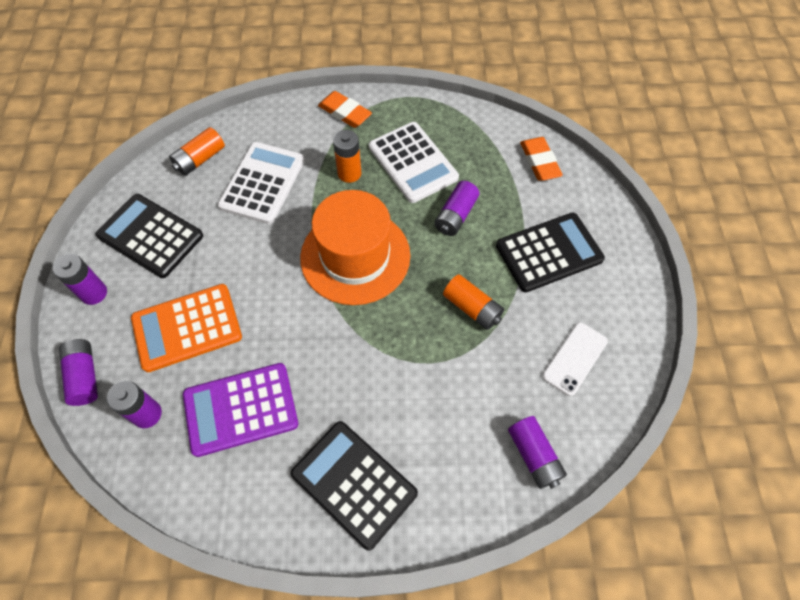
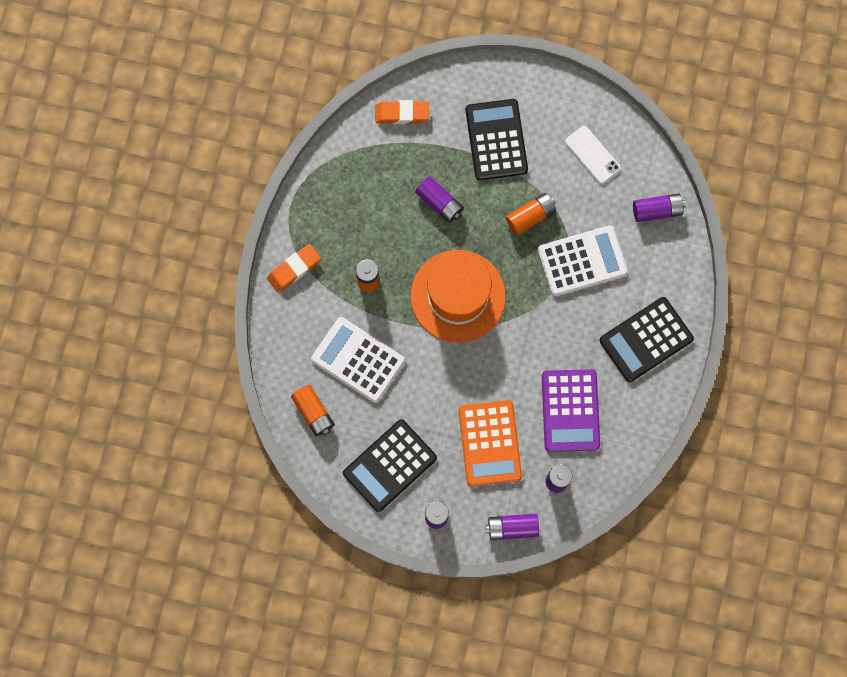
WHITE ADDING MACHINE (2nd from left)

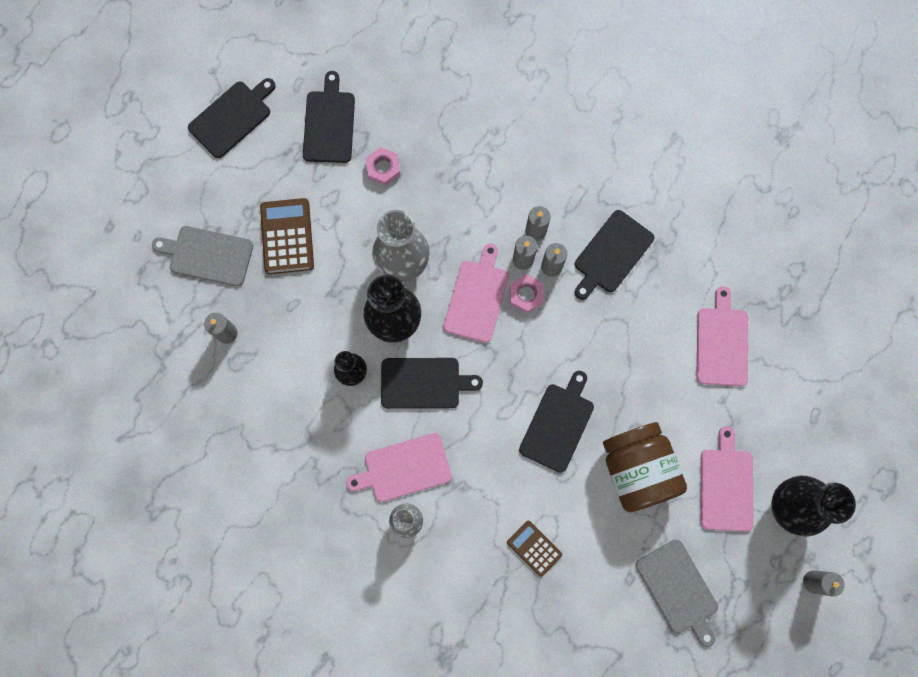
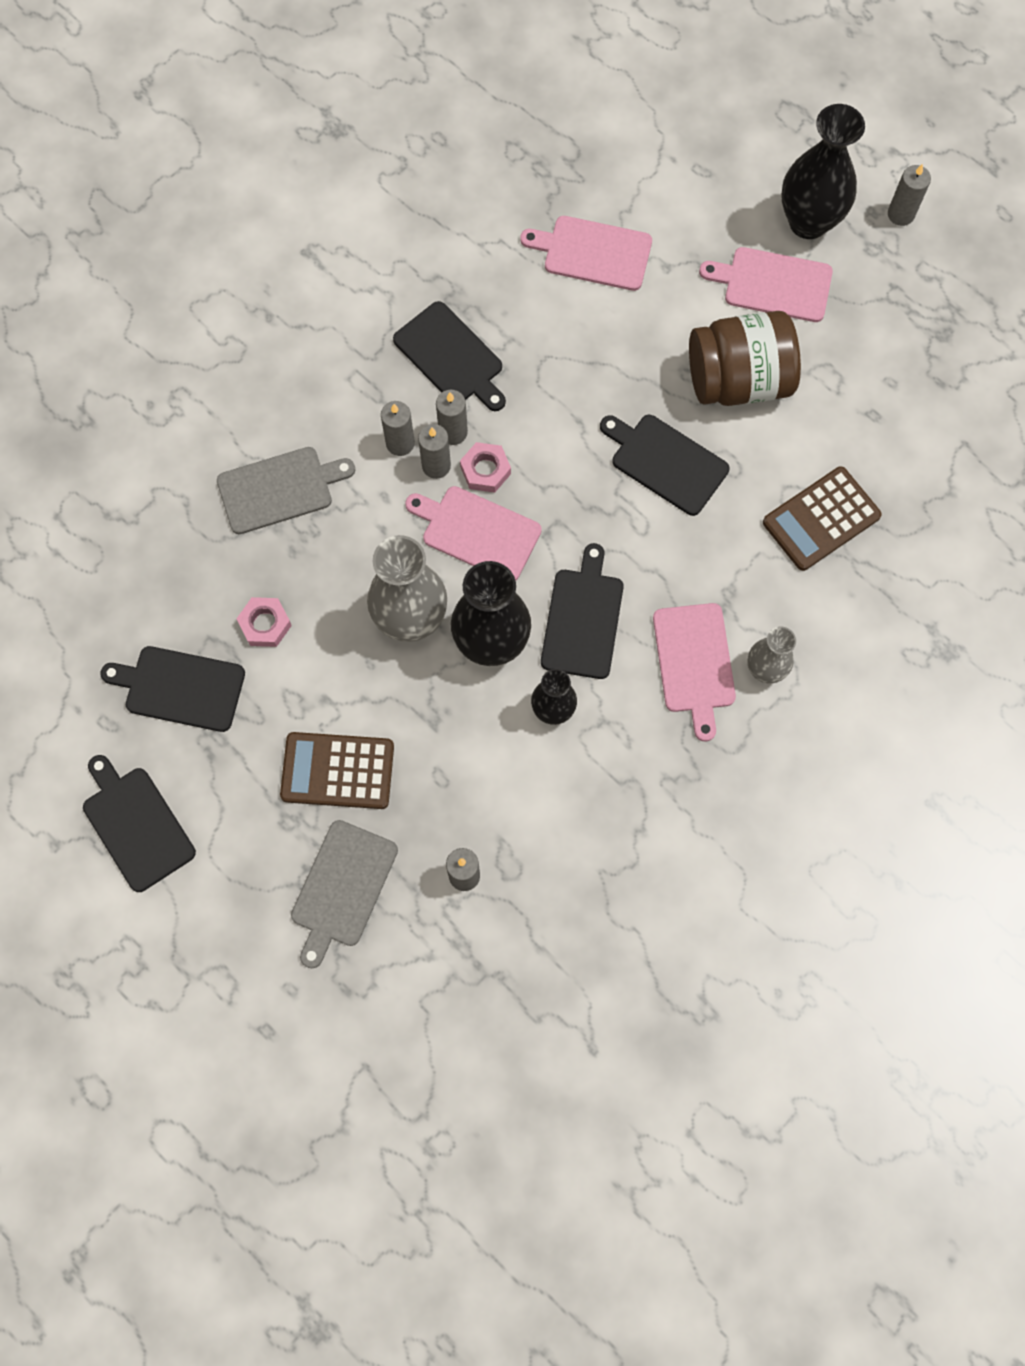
GREY CHOPPING BOARD (1st from left)
RUSSET ADDING MACHINE (2nd from left)

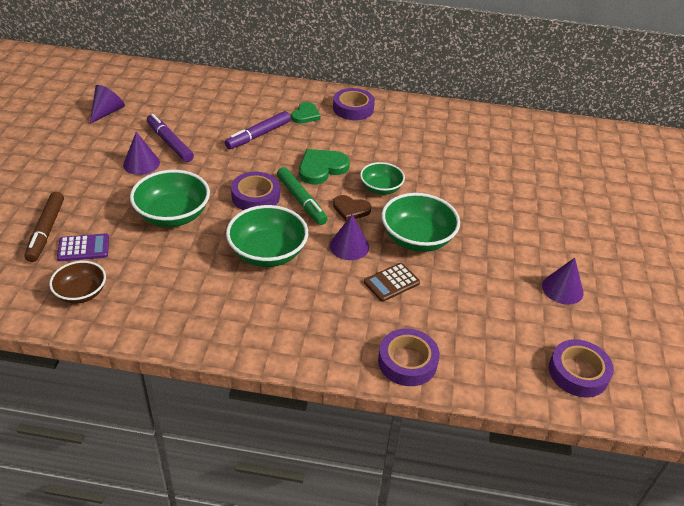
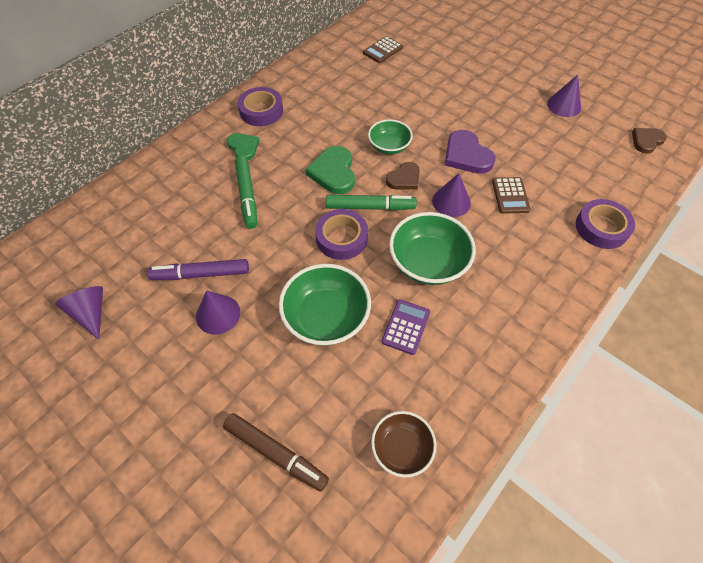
LEAF-GREEN FELT PEN (1st from left)
RUSSET ADDING MACHINE (1st from left)
ROYAL PURPLE ADDING MACHINE
ROYAL PURPLE LOVE HEART
RUSSET LOVE HEART (2nd from left)

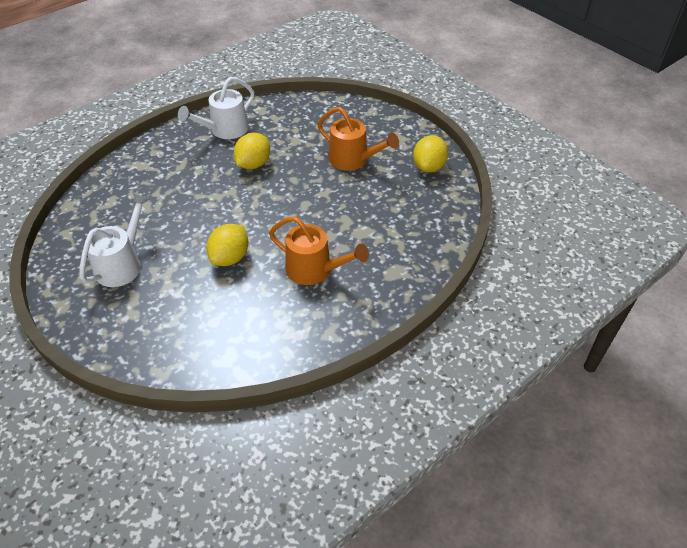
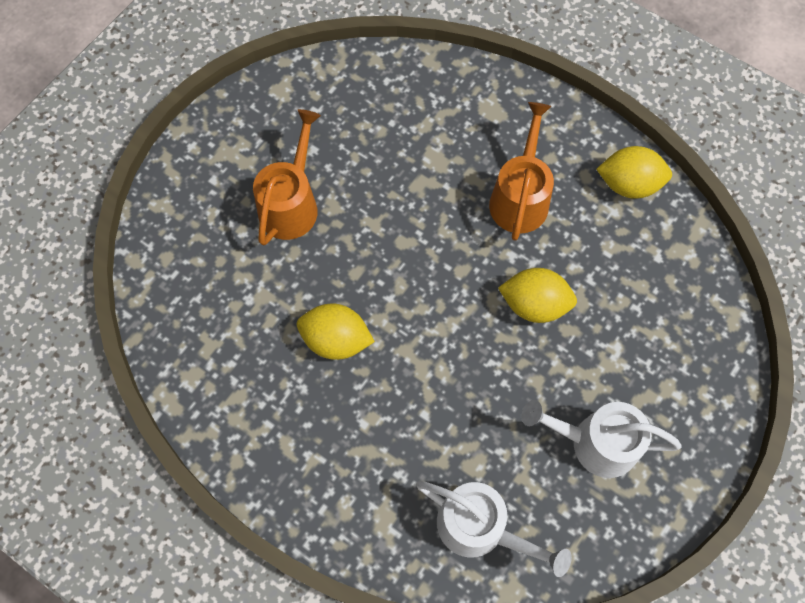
WHITE WATERING CAN (1st from left)
BRIGHT YELLOW CITRUS FRUIT (3rd from left)

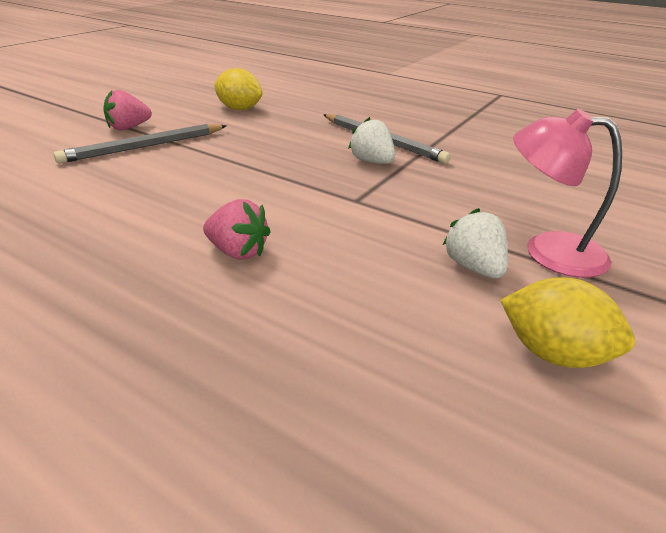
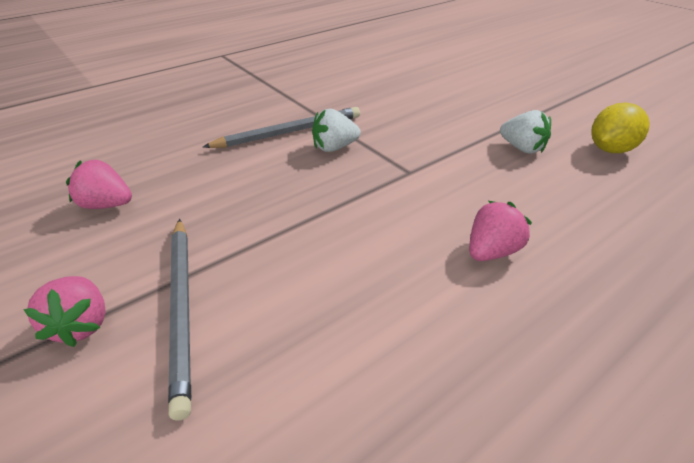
ROSY BERRY (2nd from left)
WHITE BERRY (2nd from left)
ROSY DESK LAMP

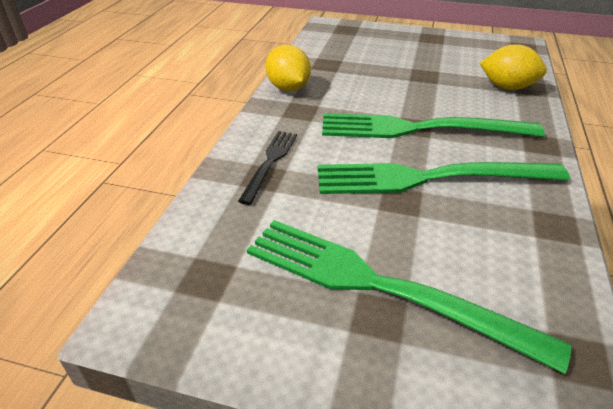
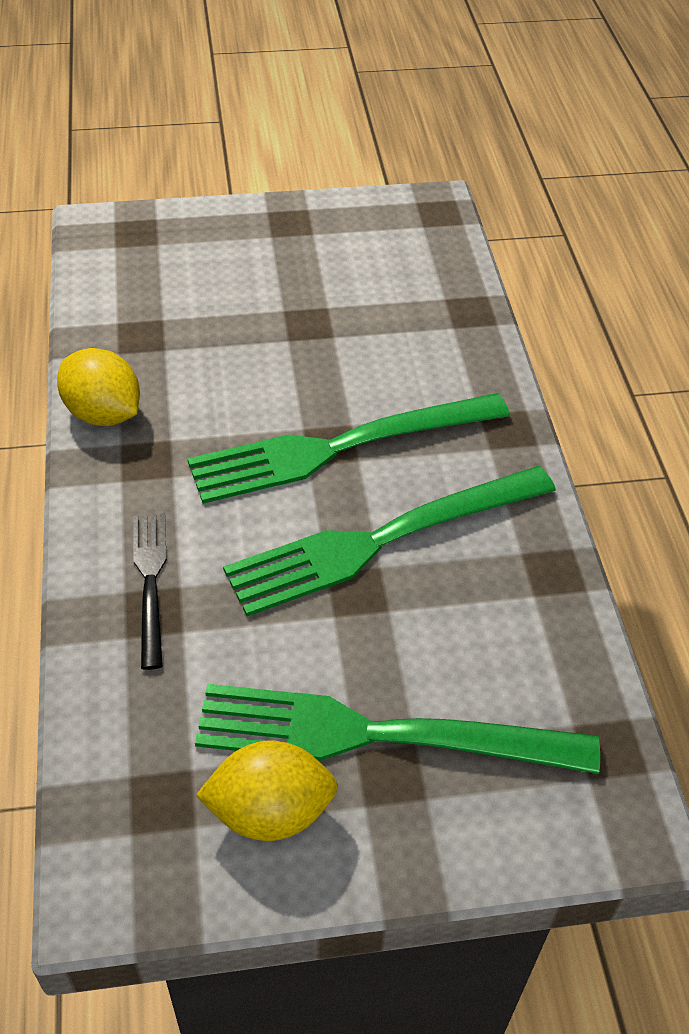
BRIGHT YELLOW CITRUS FRUIT (2nd from left)

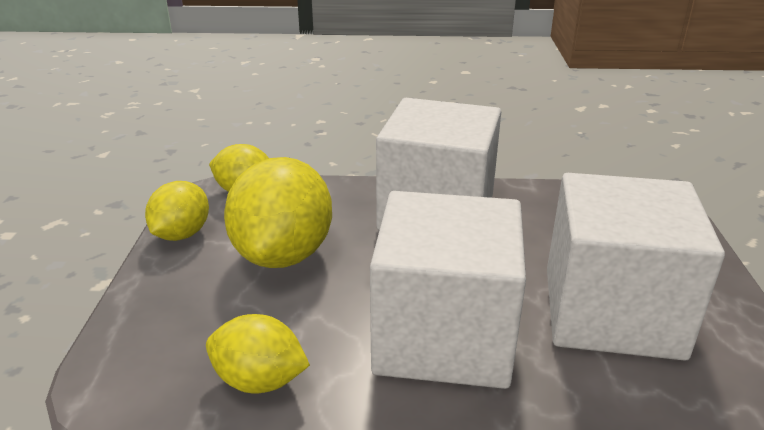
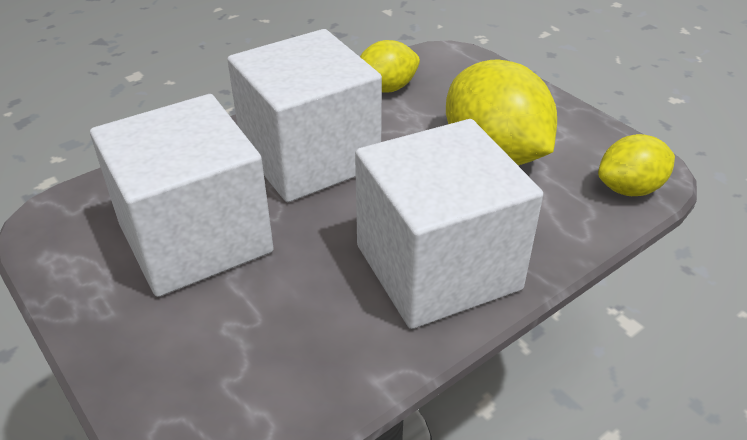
BRIGHT YELLOW CITRUS FRUIT (1st from left in the first image)

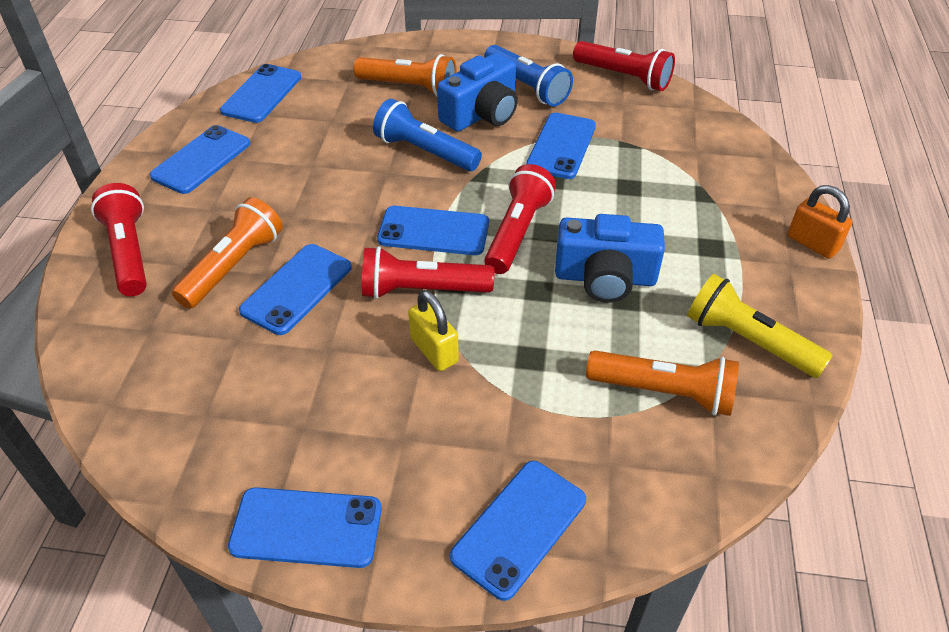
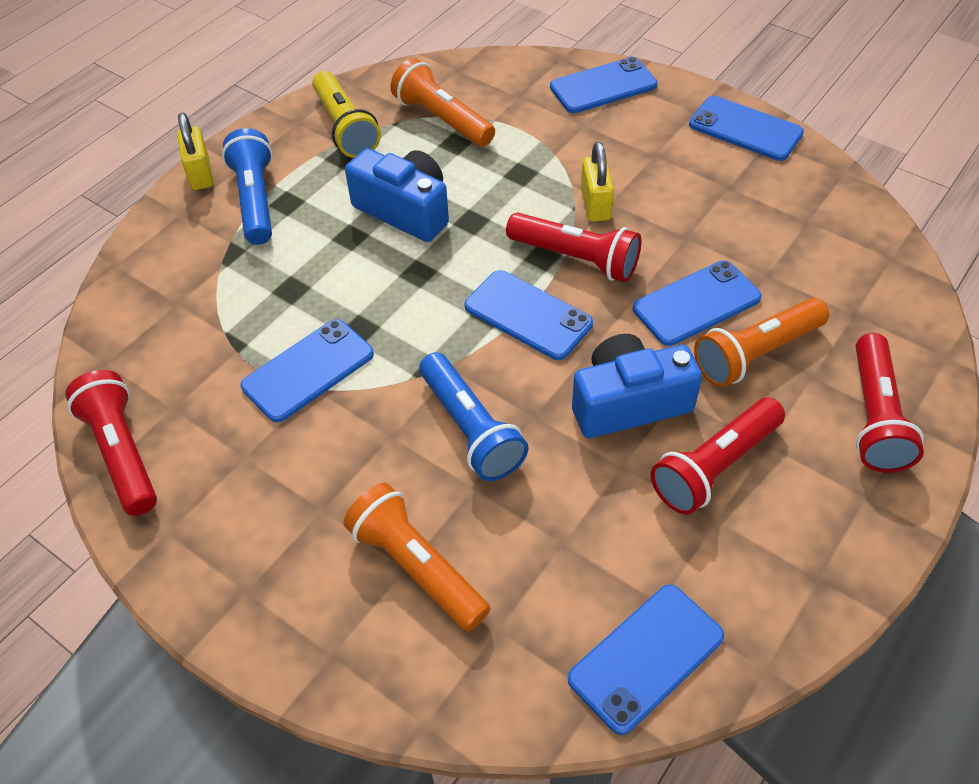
BRIGHT YELLOW SMALL LOCK (1st from left)
COBALT TORCH (1st from left)
COBALT CAMERA (2nd from left)
SCARLET TORCH (3rd from left)
COBALT SMARTPHONE (1st from left in the first image)

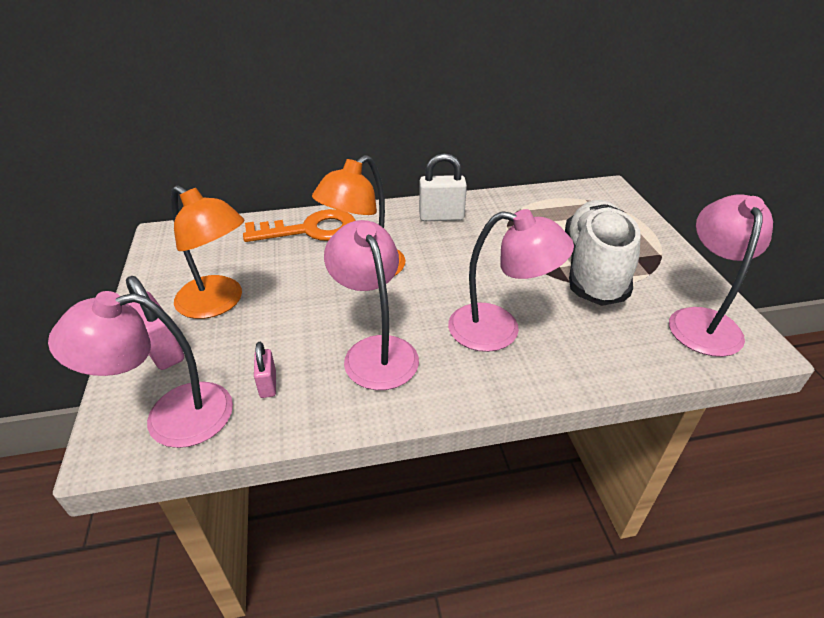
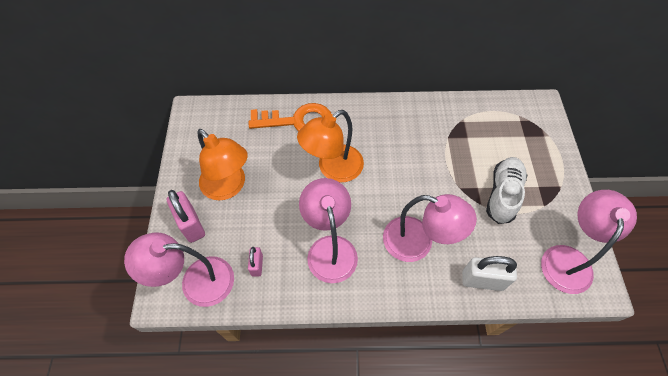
WHITE SMALL LOCK
WHITE SHOE

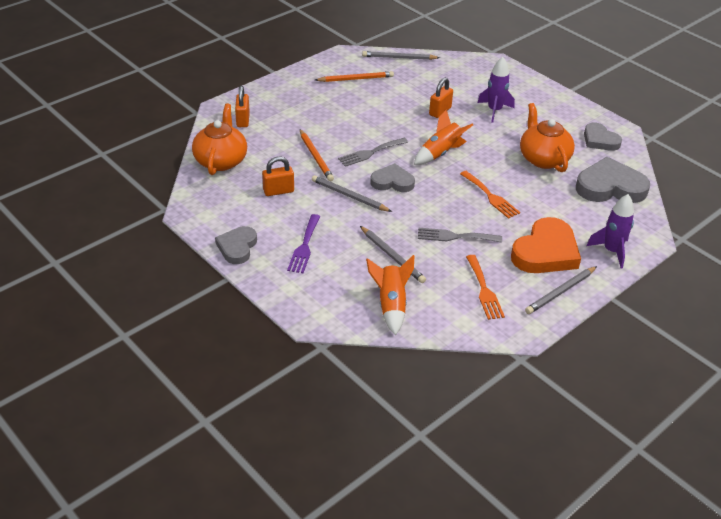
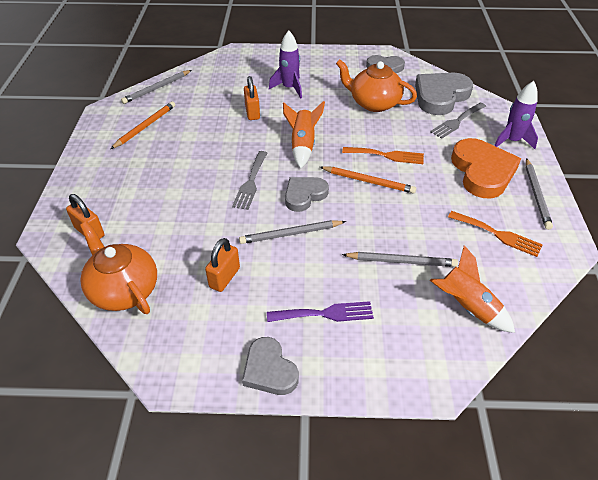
ROYAL PURPLE DINNER FORK
ORANGE PENCIL (2nd from left)
GREY DINNER FORK (2nd from left)

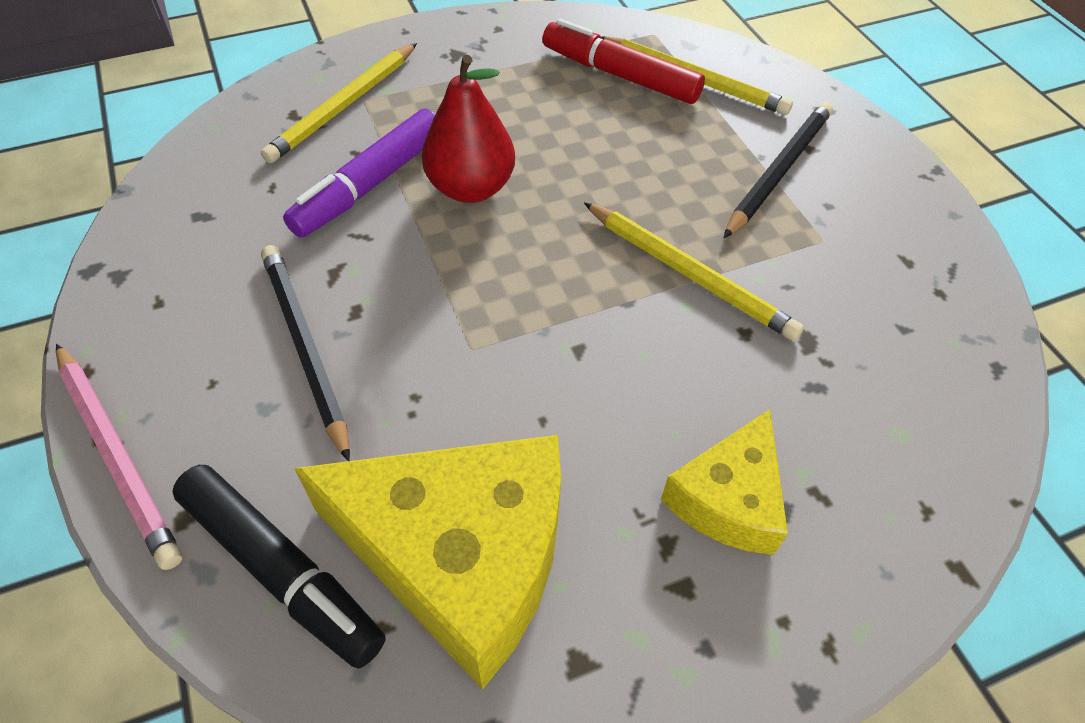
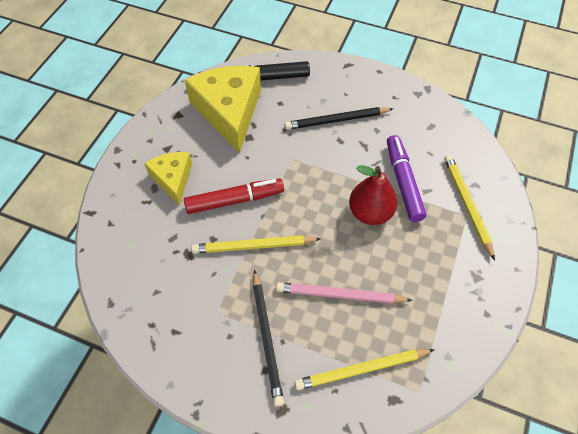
SCARLET FELT PEN
BRIGHT YELLOW PIECE OF CHEESE (2nd from left)
ROSY PENCIL
JET-BLACK PENCIL (2nd from left)

